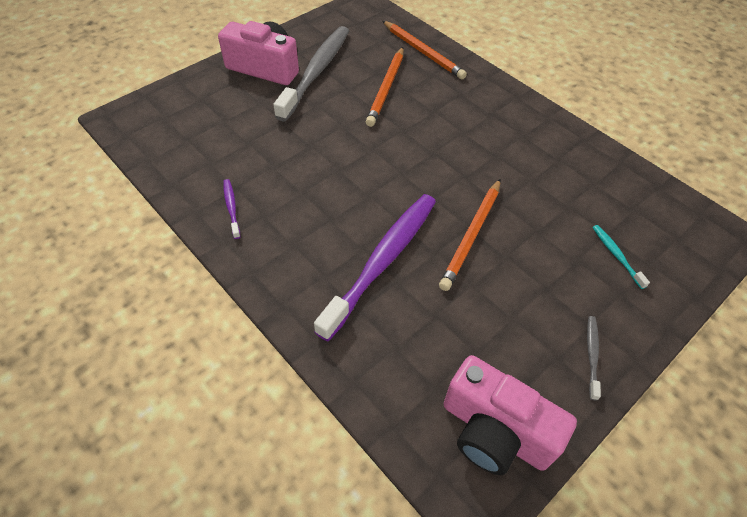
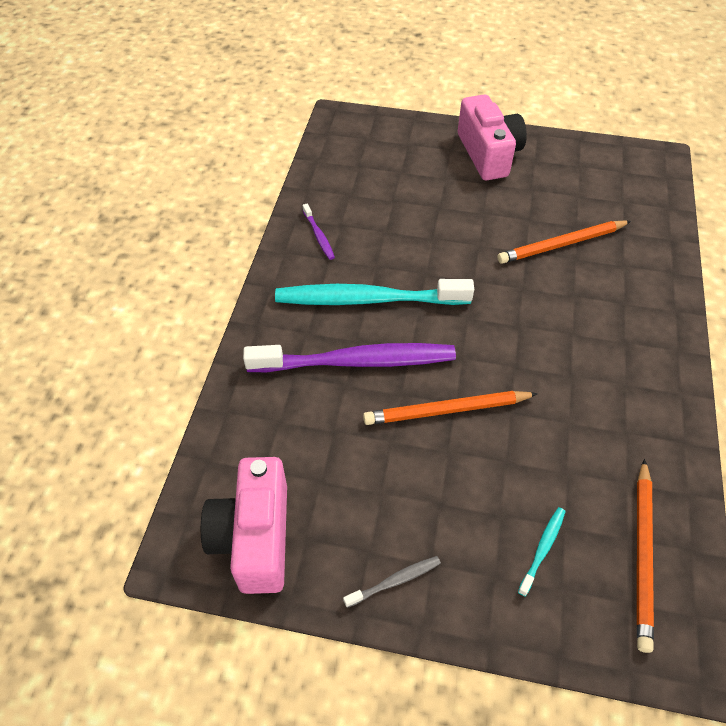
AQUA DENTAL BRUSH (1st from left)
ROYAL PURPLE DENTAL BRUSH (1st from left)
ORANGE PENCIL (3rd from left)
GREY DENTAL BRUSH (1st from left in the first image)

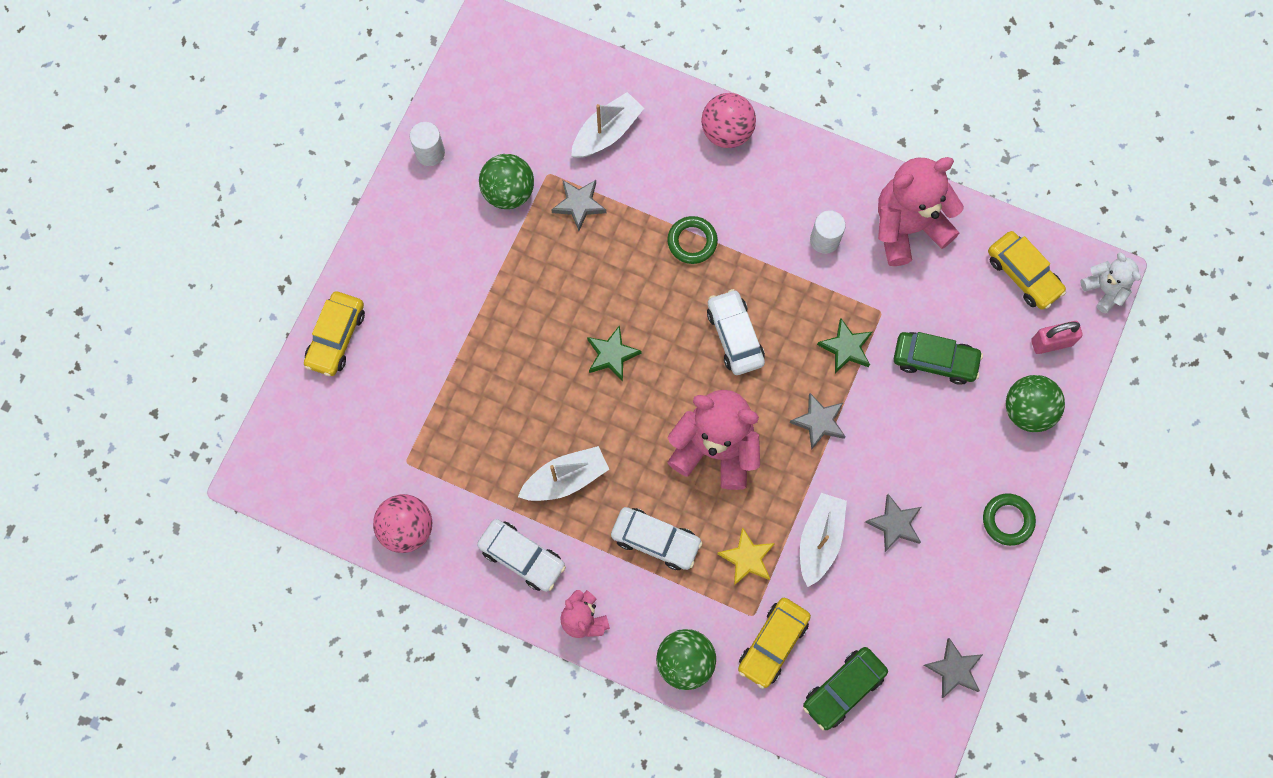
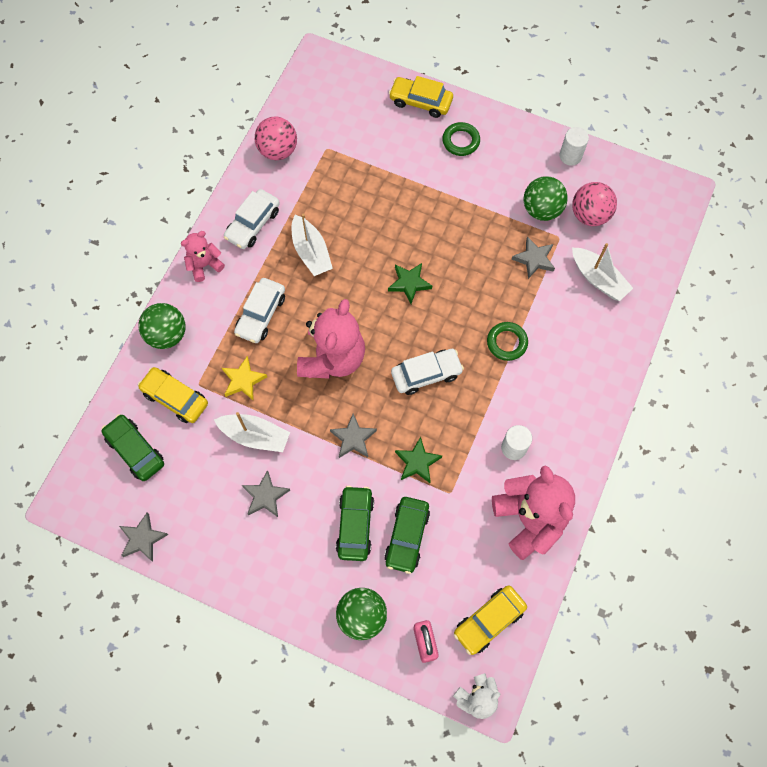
LEAF-GREEN AUTOMOBILE (2nd from left)
LEAF-GREEN TORUS (1st from left)
ROSY SPHERE (2nd from left)

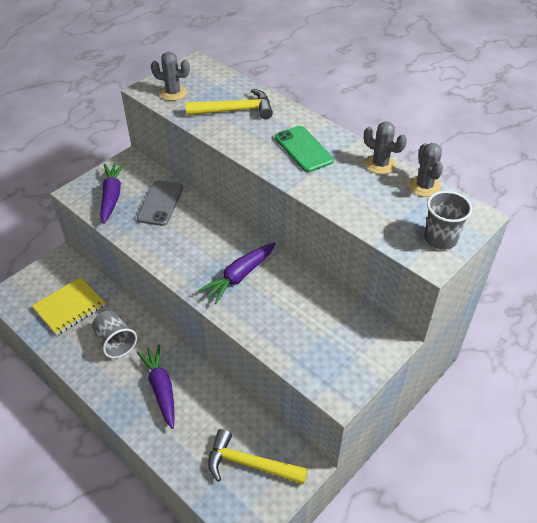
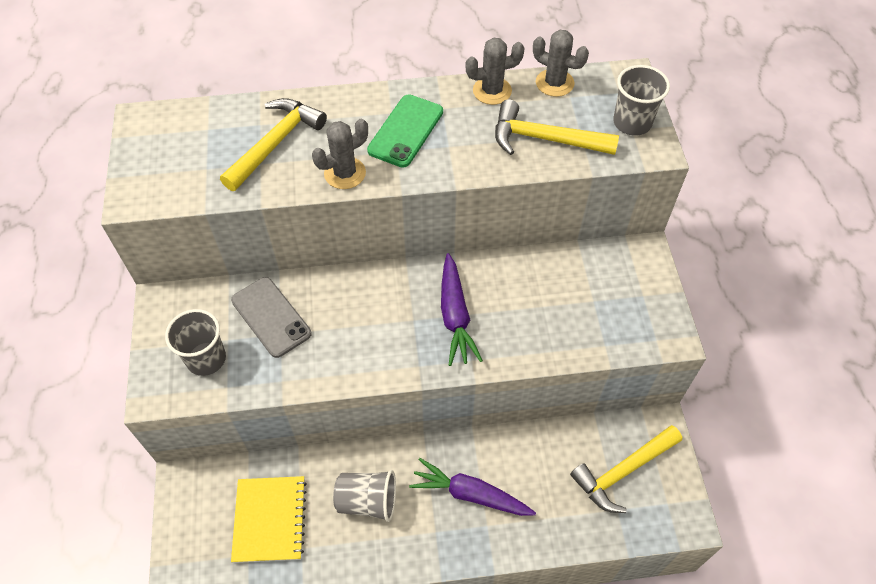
GREY CUP (1st from left)
GREY PRICKLY PLANT (1st from left)
LEAF-GREEN SMARTPHONE
BRIGHT YELLOW HAMMER (2nd from left)

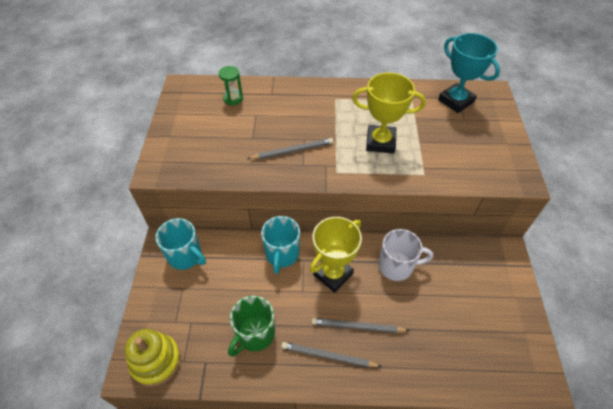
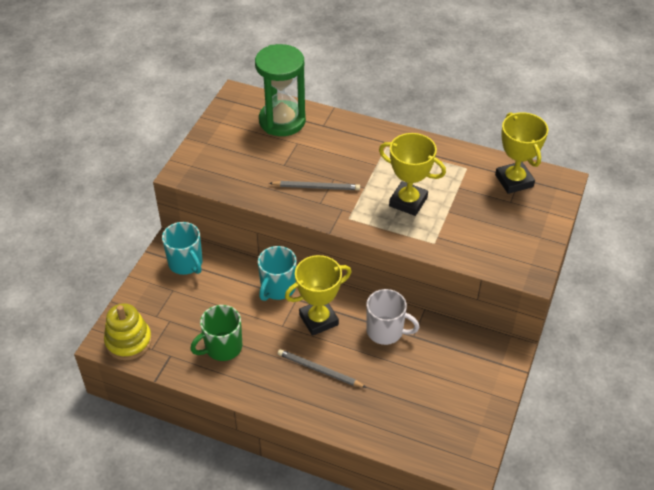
LEAF-GREEN SAND TIMER
BRIGHT YELLOW TROPHY (3rd from left)
GREY PENCIL (2nd from left in the first image)

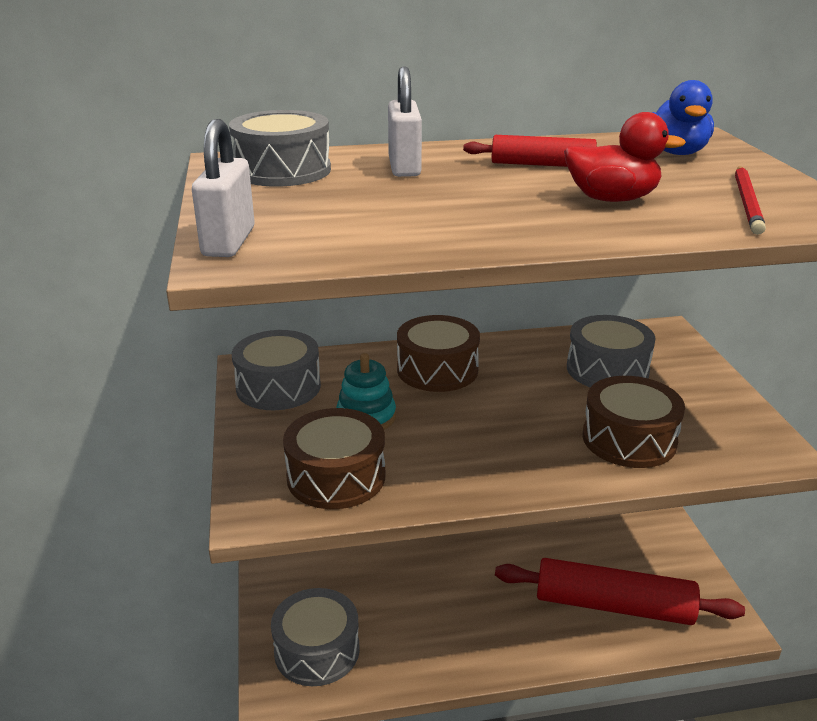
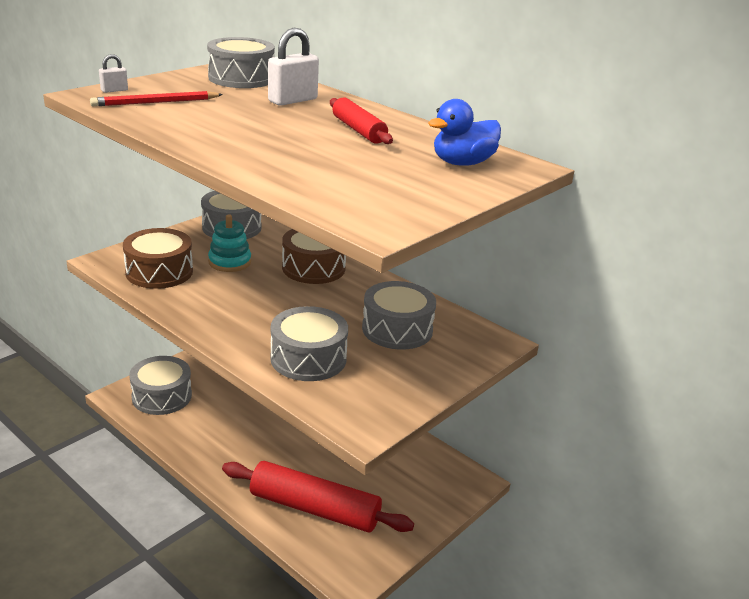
SCARLET PENCIL
WHITE SMALL LOCK (1st from left)
SCARLET PASTRY ROLLER (1st from left)
GREY SNARE DRUM (4th from left)
SCARLET TOY DUCK

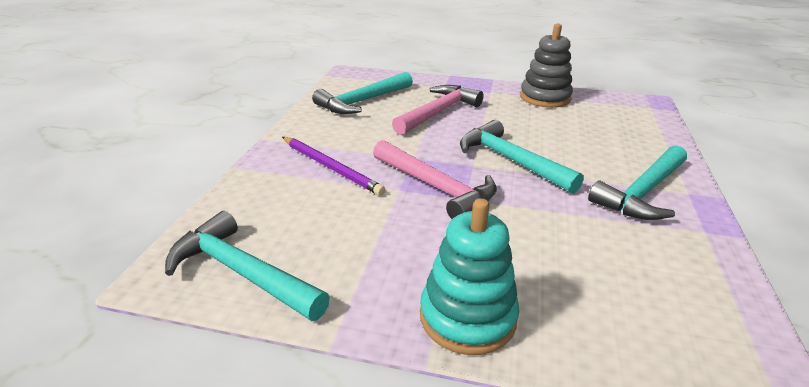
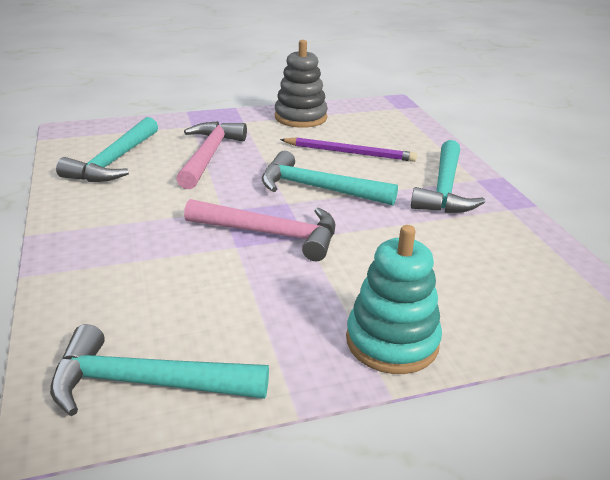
ROYAL PURPLE PENCIL

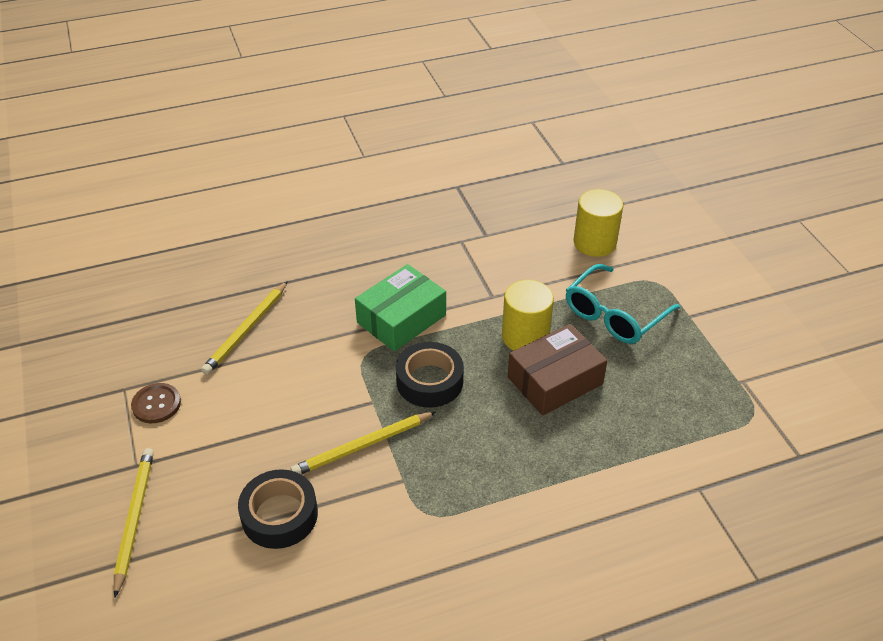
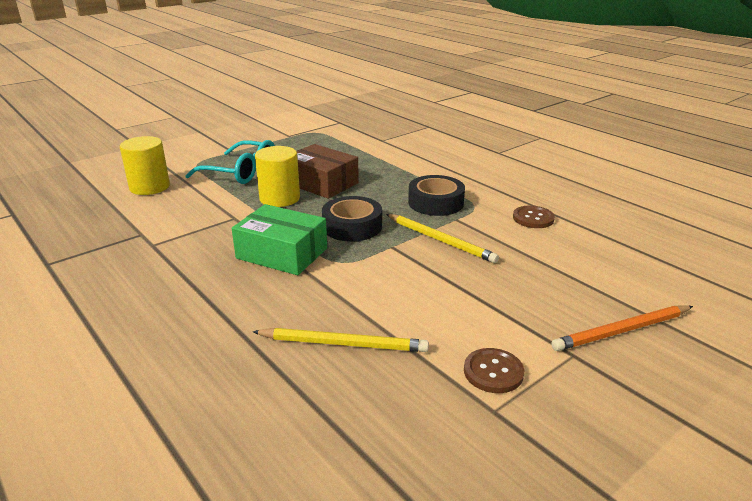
JET-BLACK STICKY TAPE (2nd from left)
RUSSET SHIRT BUTTON (2nd from left)
ORANGE PENCIL

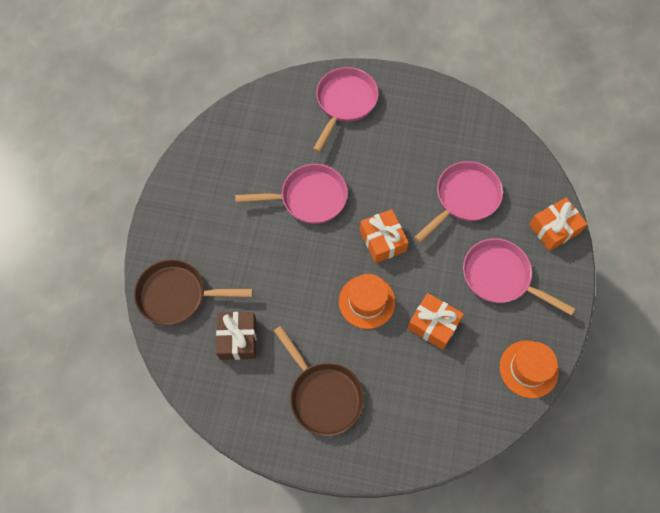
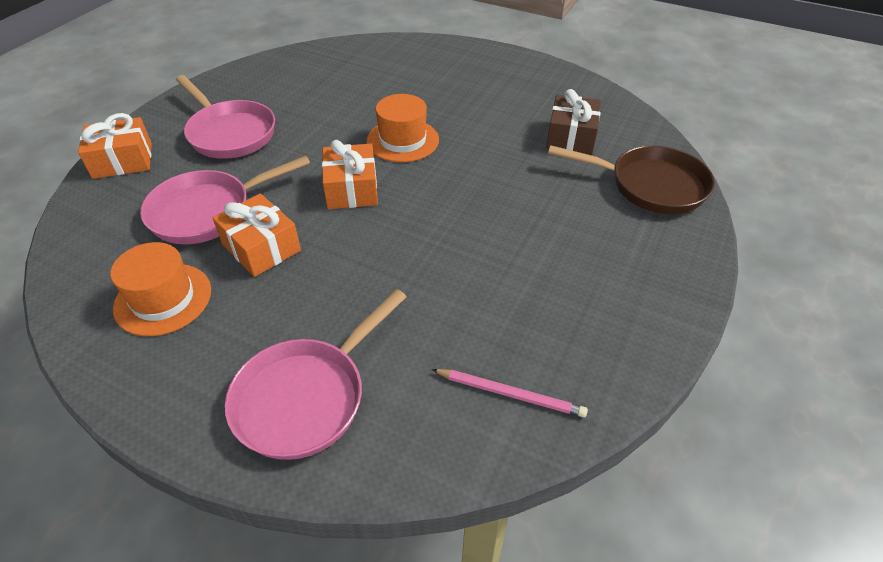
ORANGE TOP HAT (1st from left)
ORANGE WRAPPED GIFT (2nd from left)
ROSY PENCIL
ROSY PAN (1st from left in the first image)
RUSSET PAN (2nd from left in the first image)

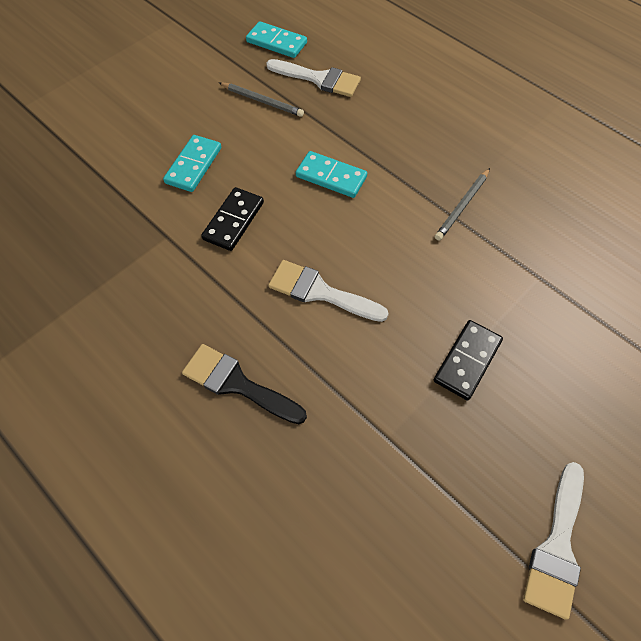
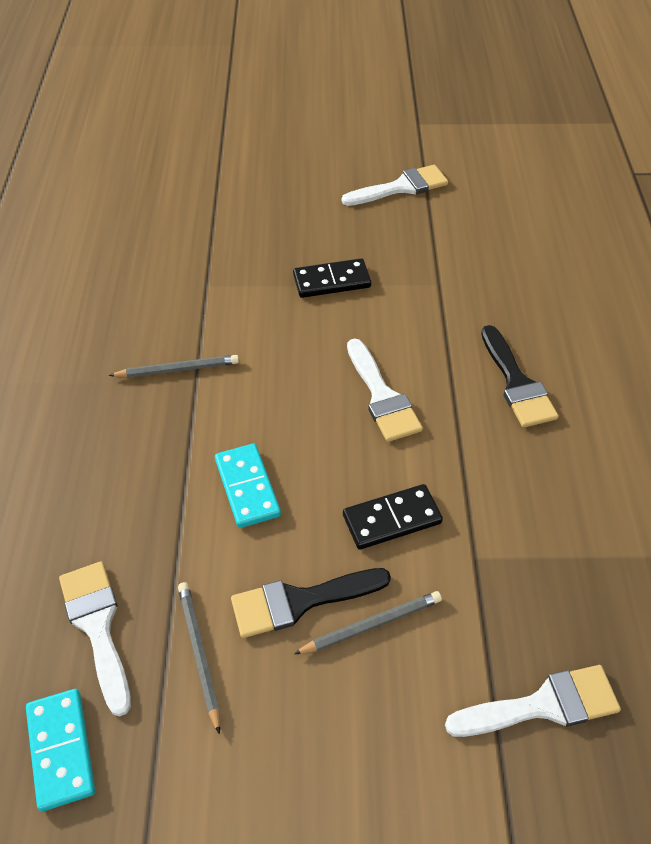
JET-BLACK PAINT BRUSH (1st from left)
GREY PENCIL (3rd from left)
WHITE PAINT BRUSH (4th from left)

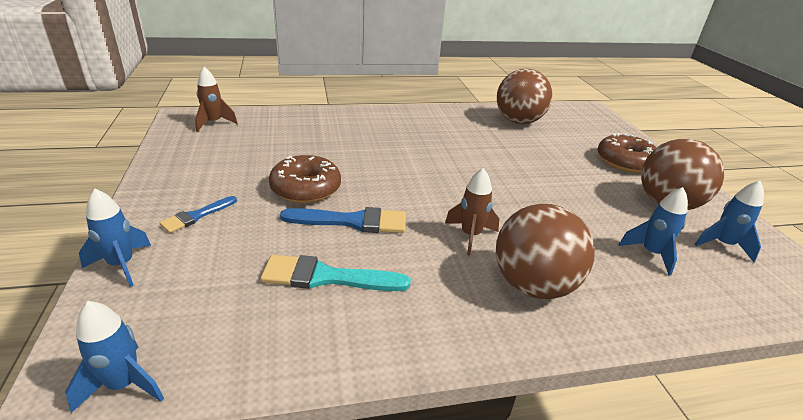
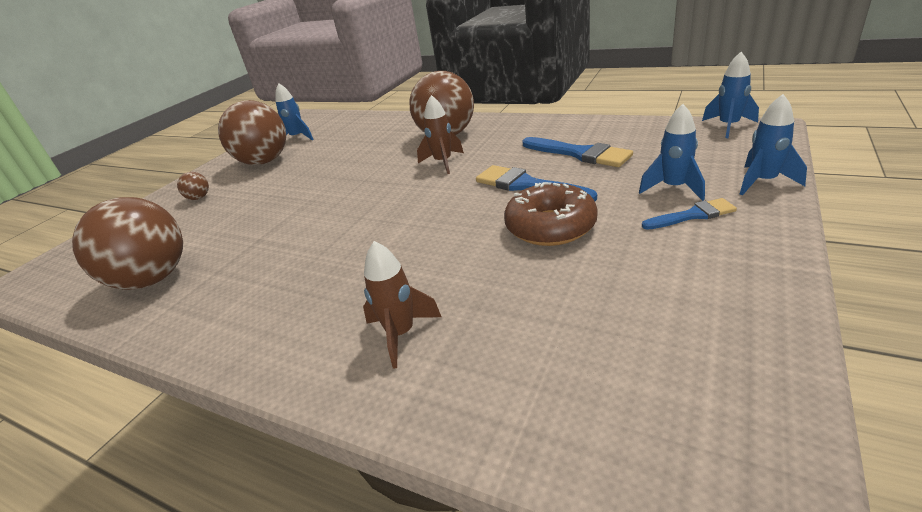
RUSSET SPHERE (2nd from left)
RUSSET SPACESHIP (1st from left)
COBALT PAINT BRUSH (2nd from left)
COBALT SPACESHIP (2nd from left)

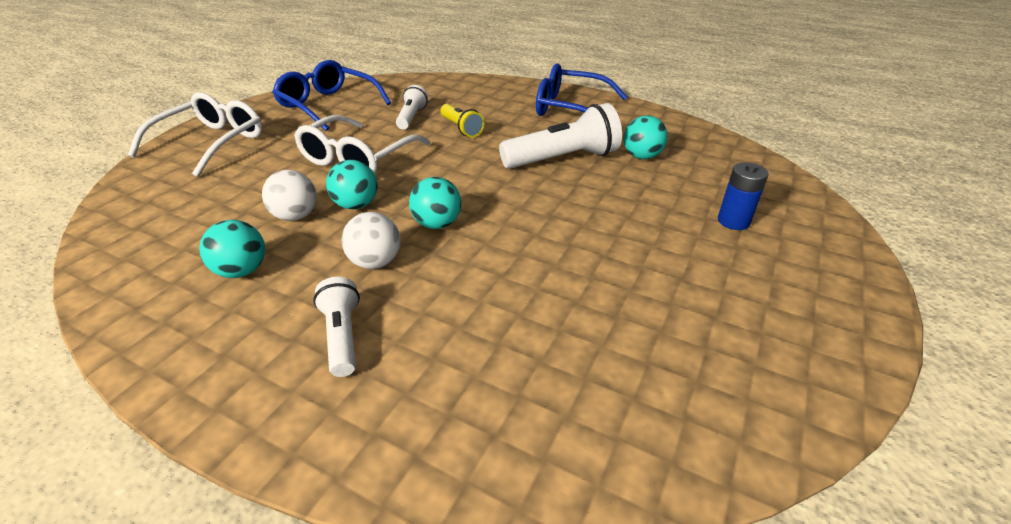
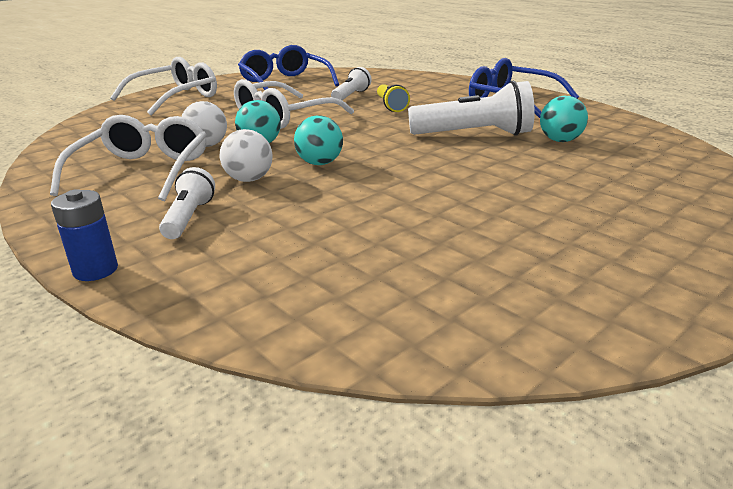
WHITE GLASSES (1st from left)
COBALT POWER CELL

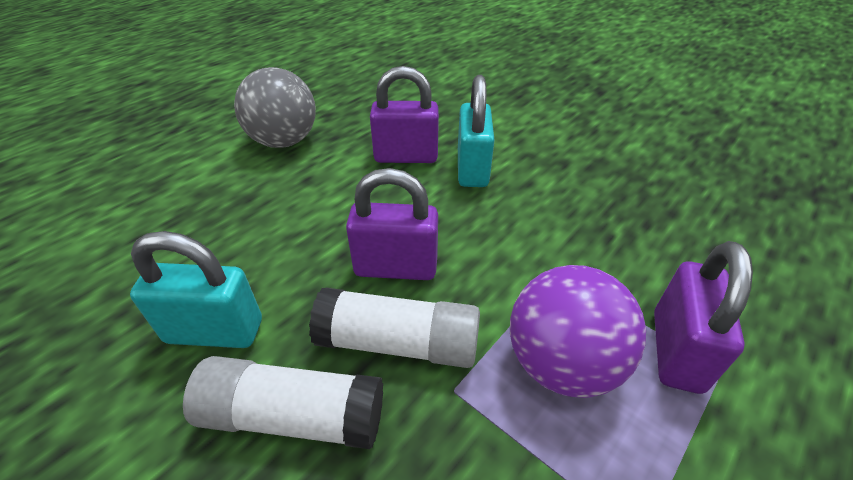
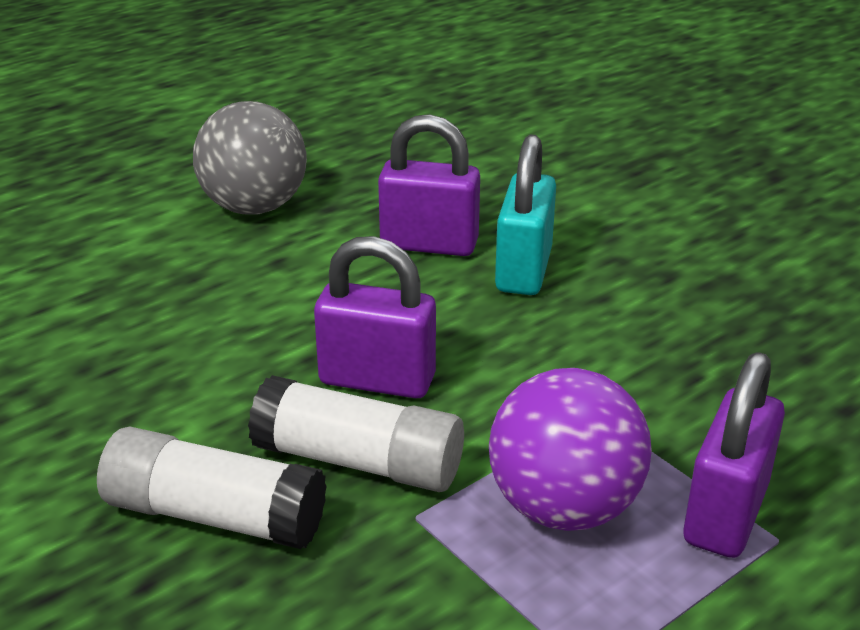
AQUA SMALL LOCK (1st from left in the first image)

